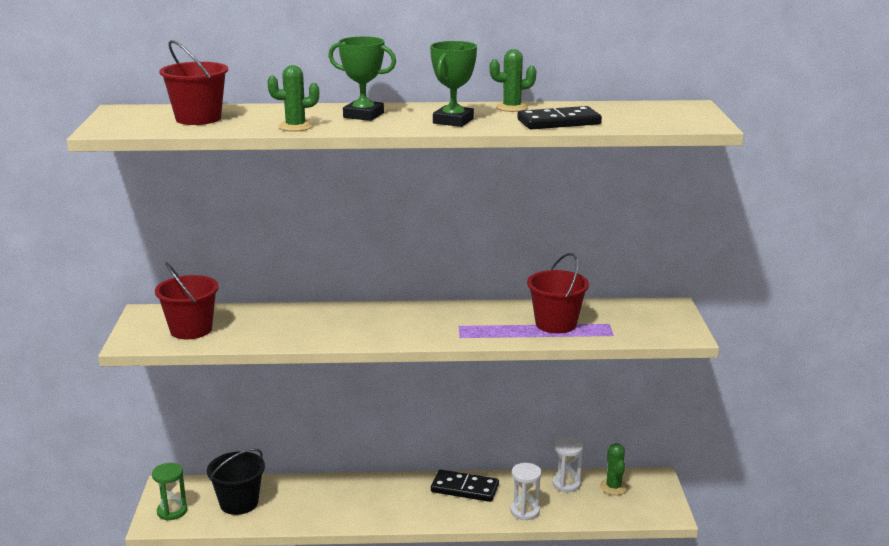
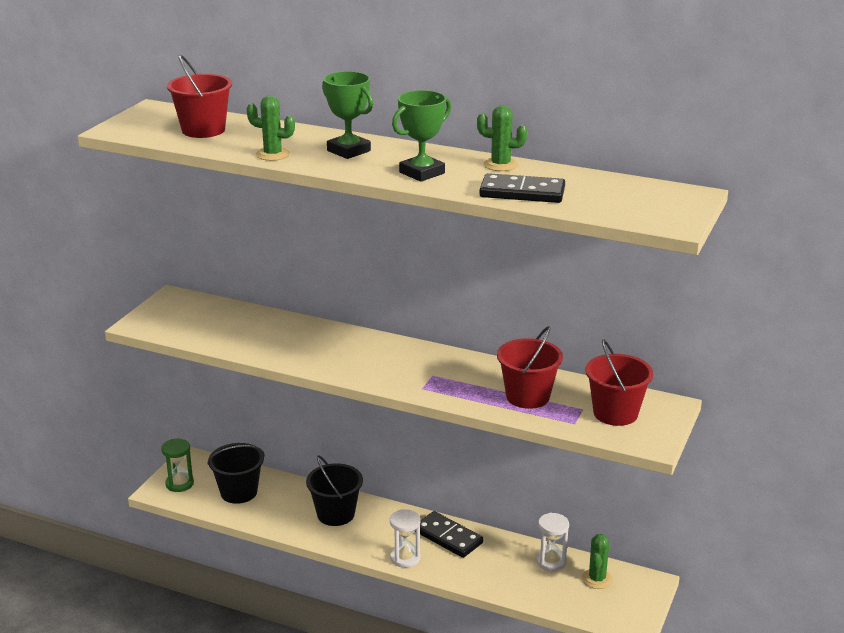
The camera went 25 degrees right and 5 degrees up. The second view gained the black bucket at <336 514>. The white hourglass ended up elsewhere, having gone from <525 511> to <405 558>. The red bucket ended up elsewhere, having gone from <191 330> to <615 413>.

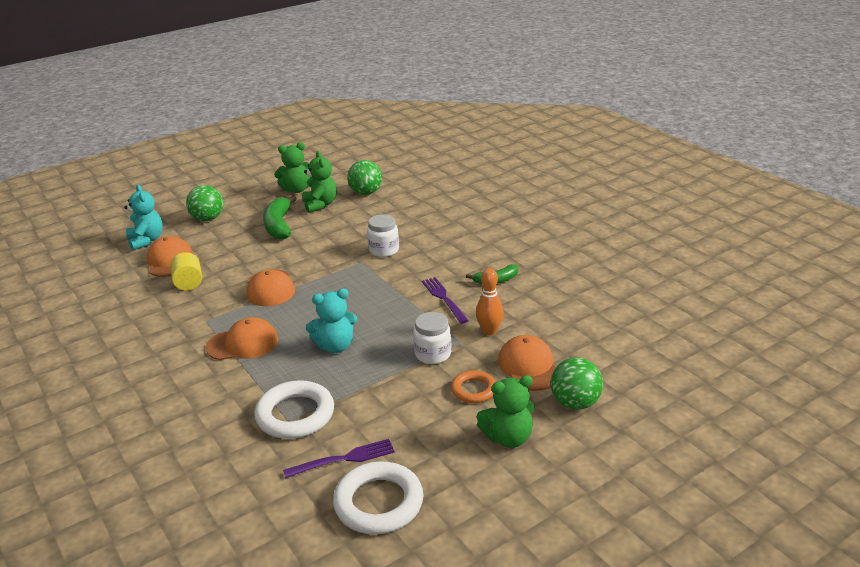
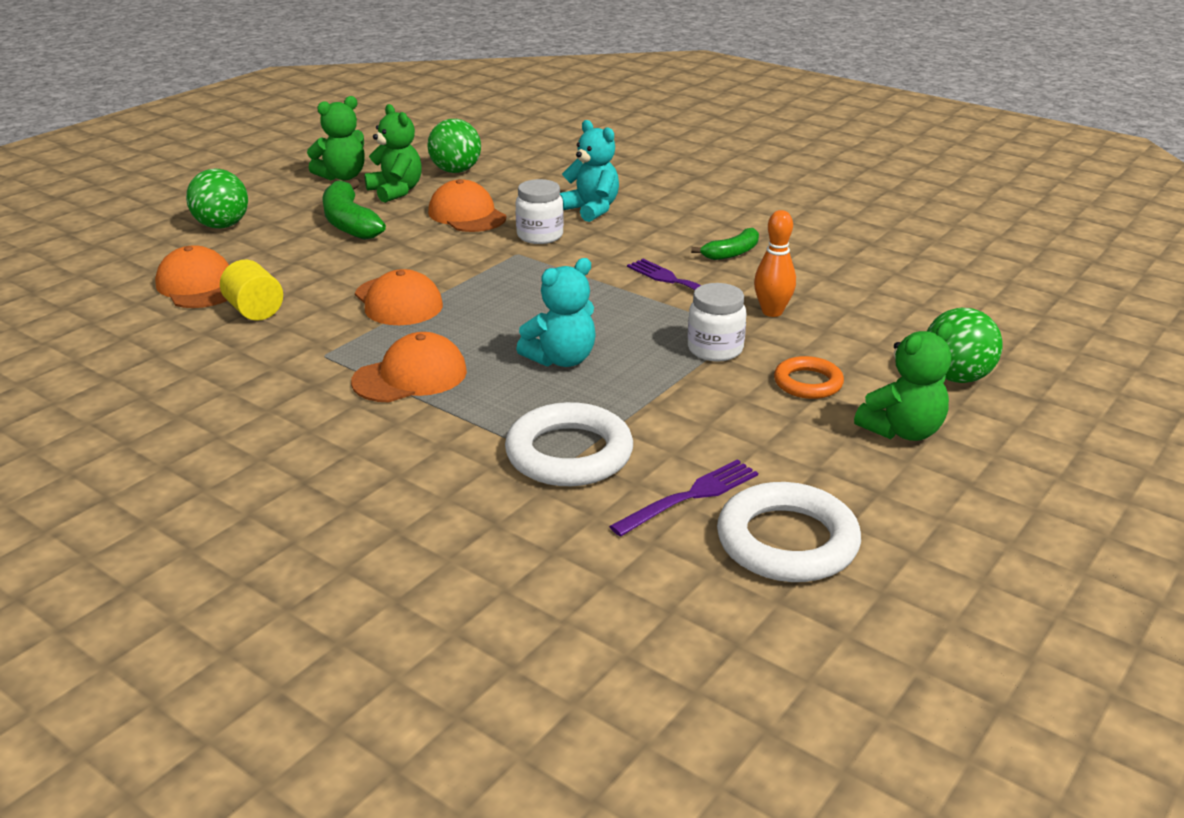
The camera went 20 degrees left and 0 degrees up. The orange cap ended up elsewhere, having gone from <529 367> to <467 215>. The turquoise teddy bear ended up elsewhere, having gone from <146 240> to <591 210>.

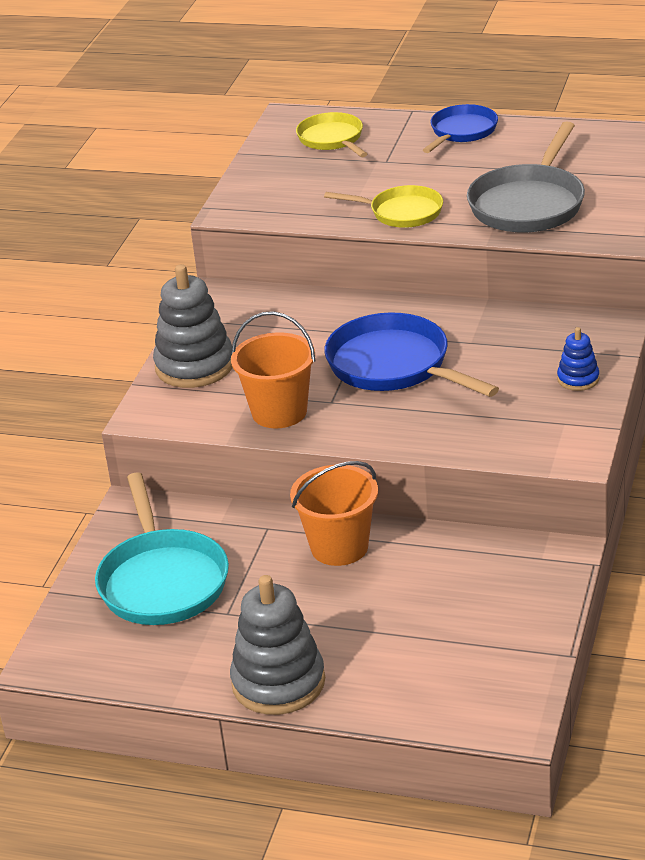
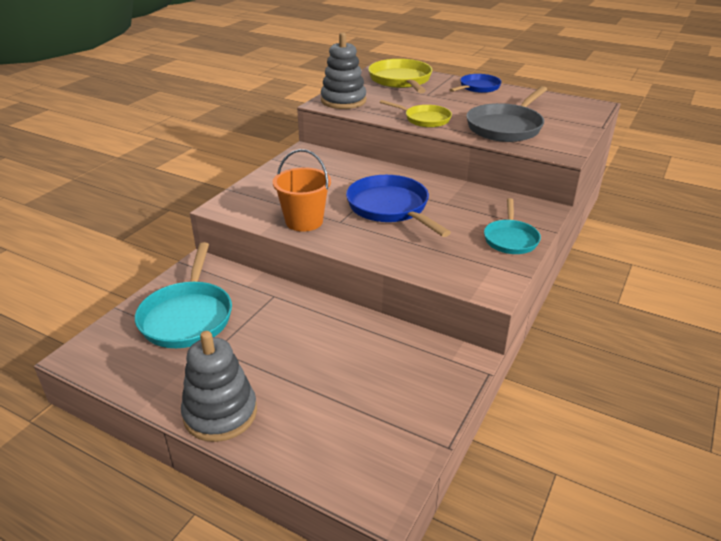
The camera went 10 degrees right and 0 degrees up. The grey stacking toy ended up elsewhere, having gone from <194 366> to <343 101>. The size of the yellow pan at <332 139> changed by a factor of 1.61. Where the blue stacking toy stood at <578 379>, the turquoise pan came to stand at <510 239>. The second view lost the orange bucket at <339 547>.

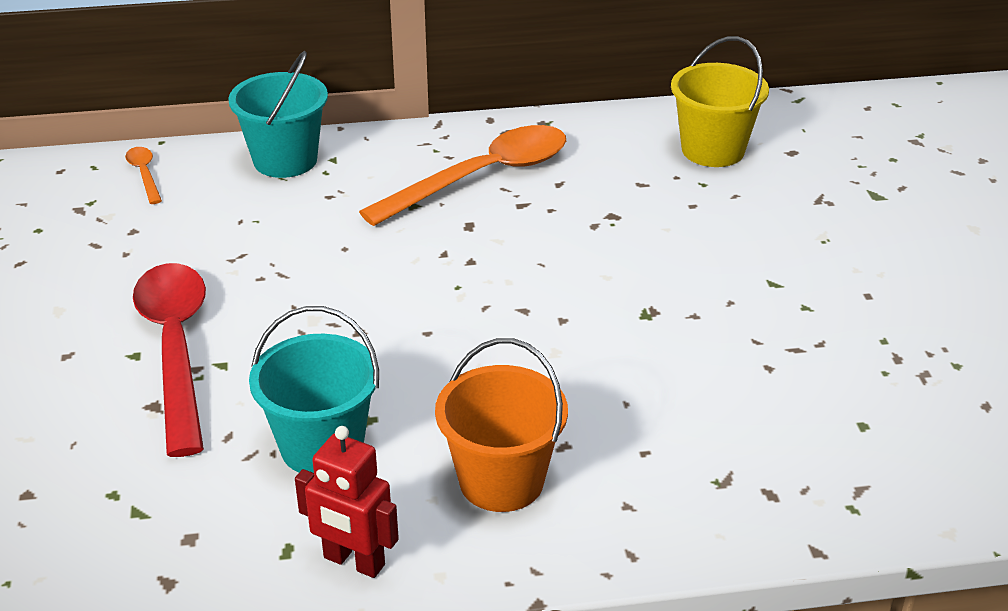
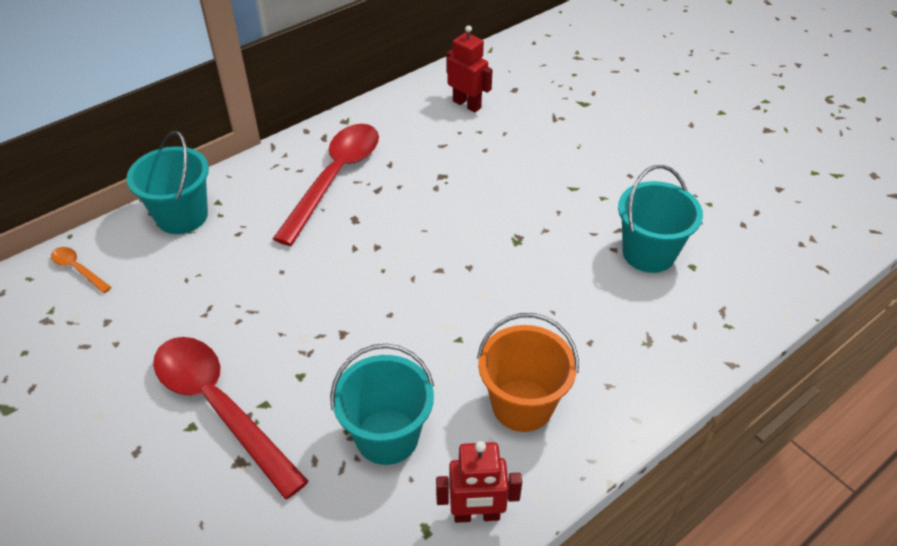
The camera went 30 degrees left and 10 degrees up. What was the orange spoon at <481 177> turned into the red spoon at <335 178>. Where the yellow bucket stood at <713 150>, the red robot came to stand at <467 104>. The second view gained the turquoise bucket at <648 253>.

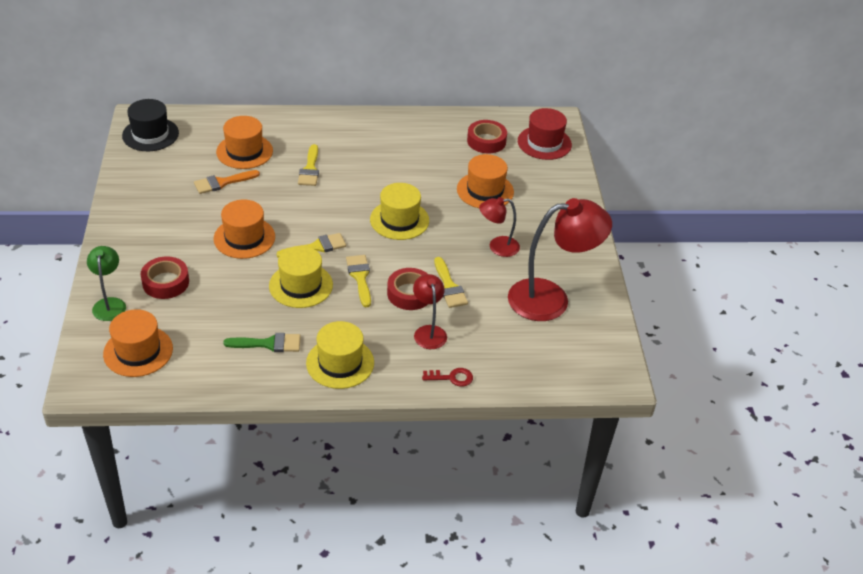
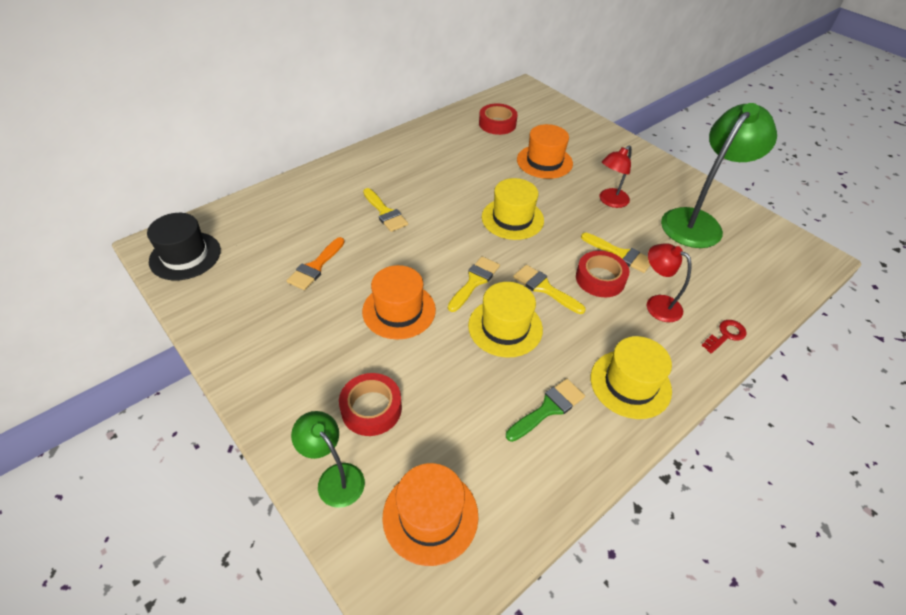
The camera went 35 degrees left and 5 degrees up. What was the red lamp at <551 299> turned into the green lamp at <697 221>. The second view lost the orange hat at <244 151>. The second view lost the red hat at <544 143>.

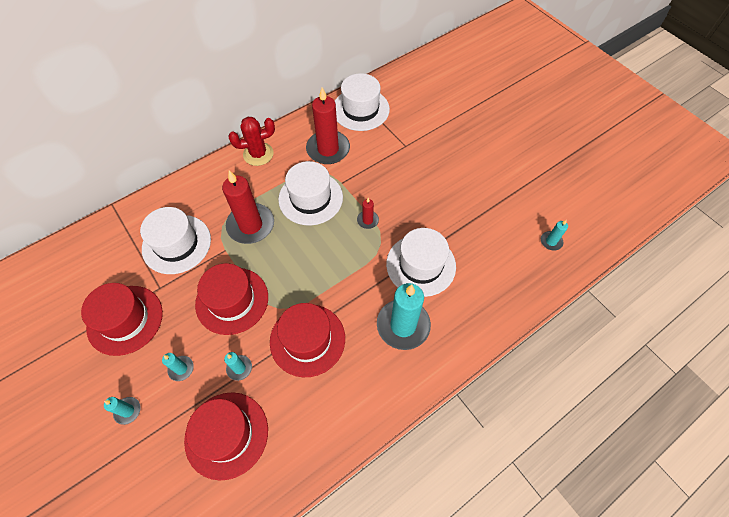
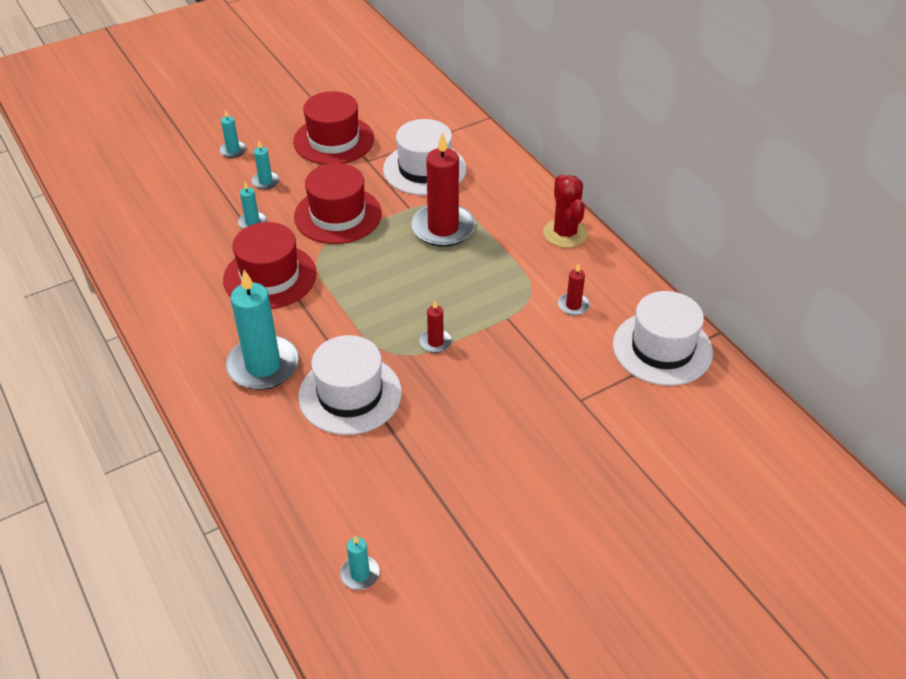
The camera went 95 degrees right and 15 degrees down. The size of the red candle at <328 149> changed by a factor of 0.46. The second view lost the red hat at <226 434>. The second view lost the white hat at <310 198>.

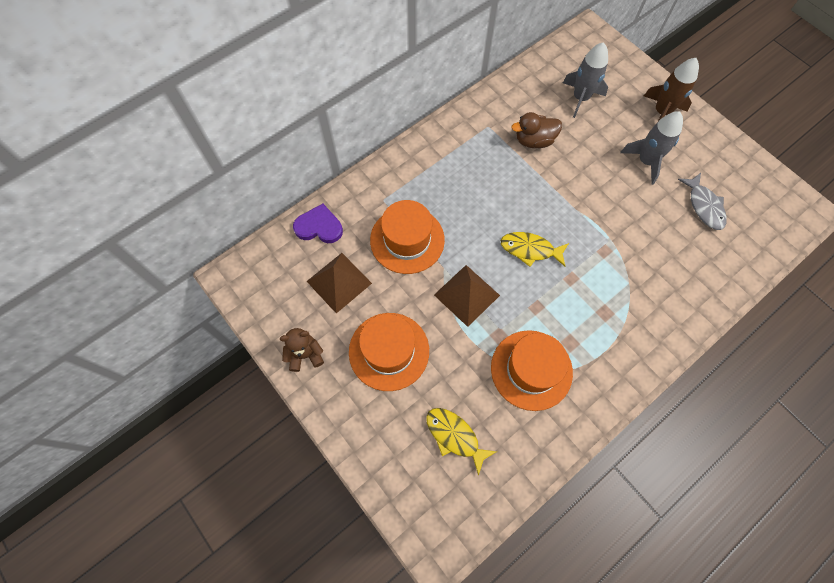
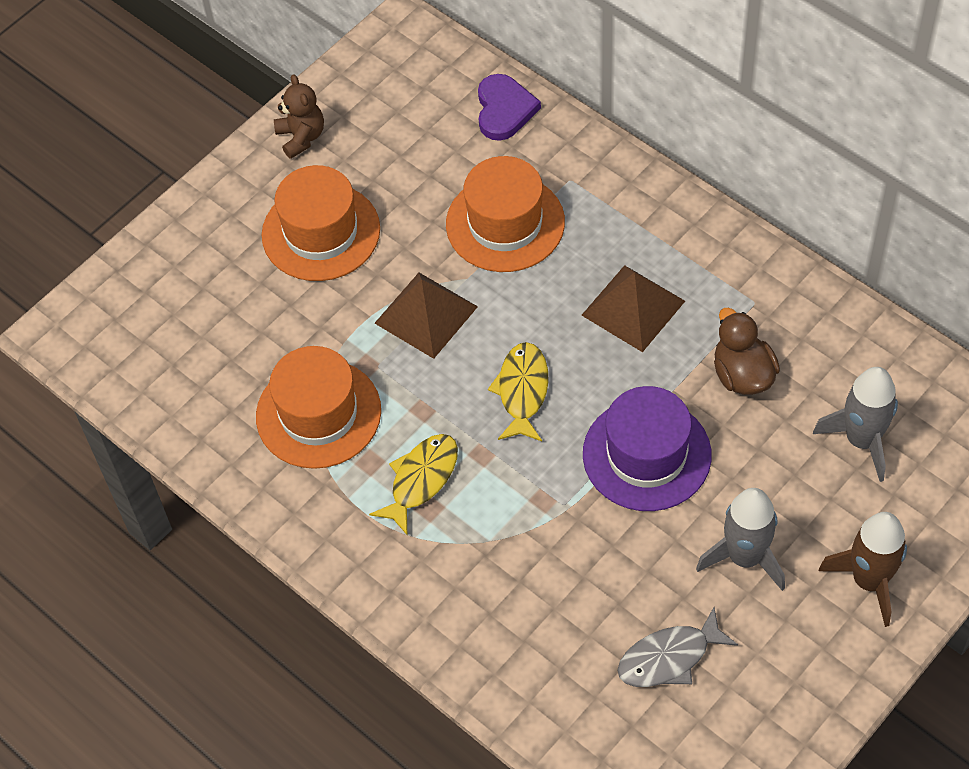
The camera went 85 degrees right and 10 degrees down. The yellow fish ended up elsewhere, having gone from <454 436> to <421 480>. The brown pyramid ended up elsewhere, having gone from <339 282> to <633 308>. The second view gained the purple hat at <647 454>.

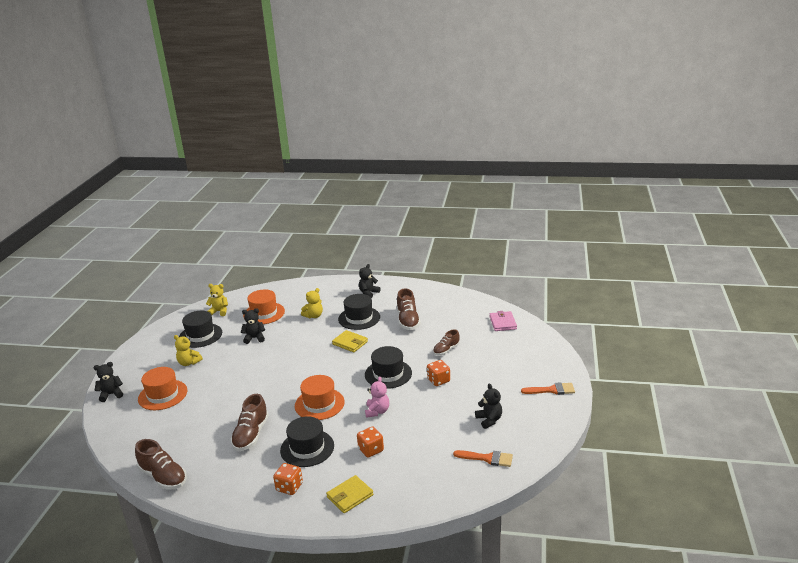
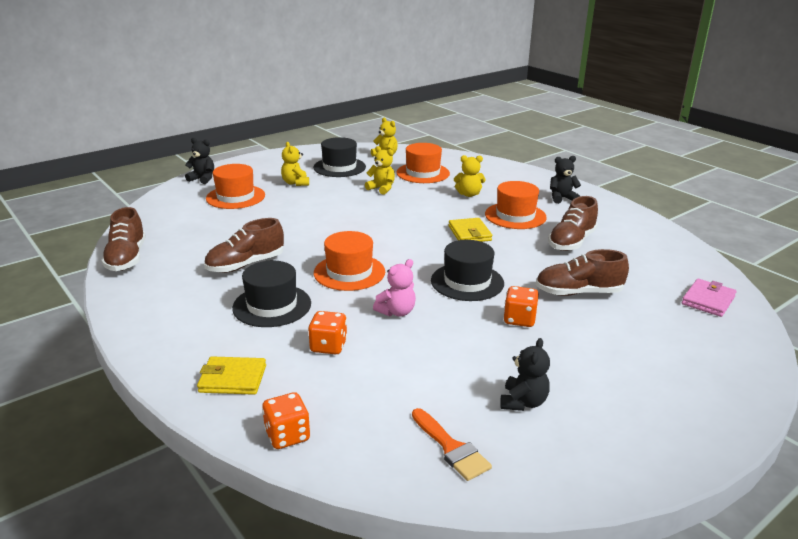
The camera went 40 degrees right and 0 degrees up. The orange dice ended up elsewhere, having gone from <289 487> to <287 435>. What was the black teddy bear at <254 338> turned into the yellow teddy bear at <381 189>. What was the black hat at <359 318> turned into the orange hat at <515 216>. The size of the brown shoe at <446 350> changed by a factor of 1.58. The second view lost the orange brush at <552 390>.

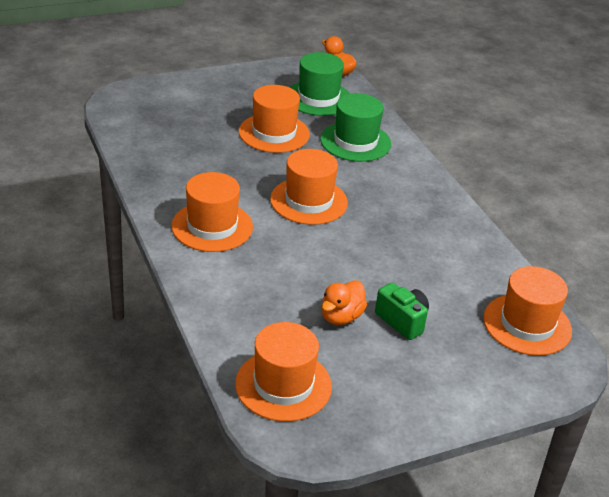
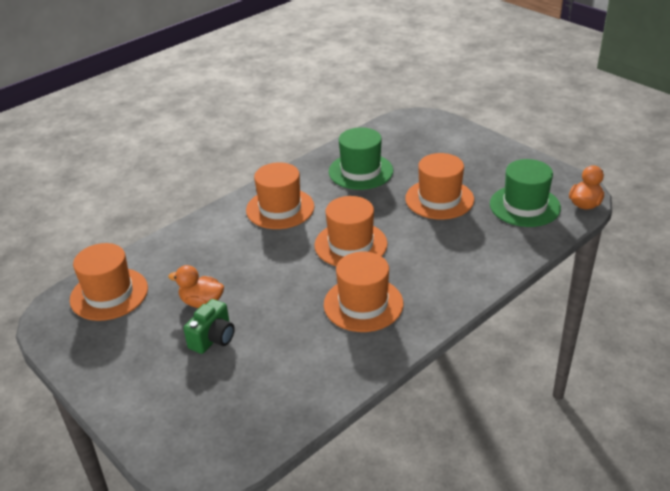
The camera went 75 degrees right and 0 degrees up. The orange hat ended up elsewhere, having gone from <527 324> to <363 304>. The green hat ended up elsewhere, having gone from <355 142> to <360 171>.

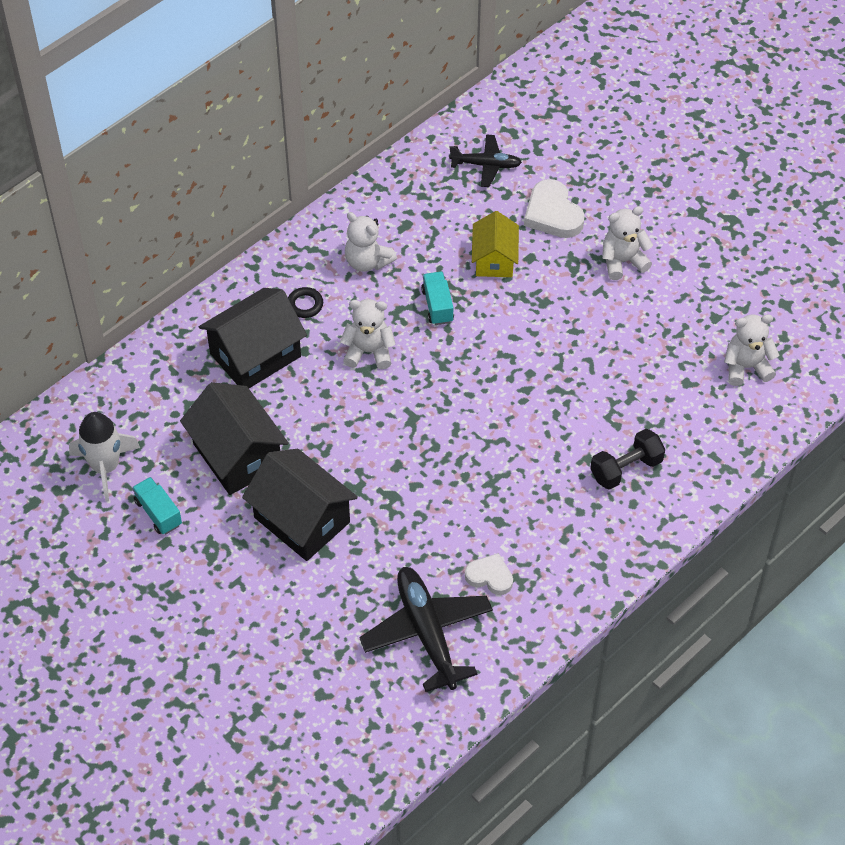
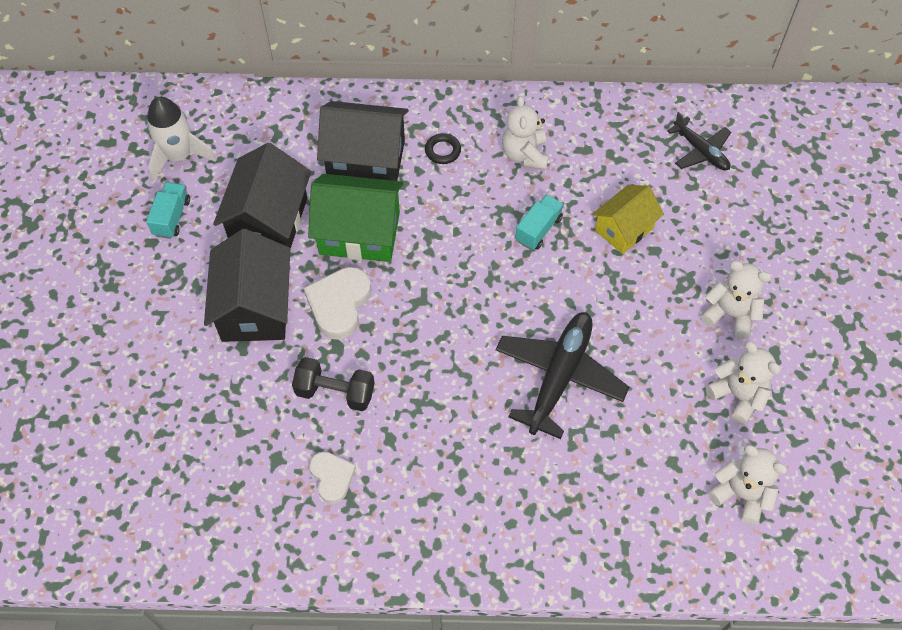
The camera went 45 degrees right and 5 degrees up. The black dumbbell ended up elsewhere, having gone from <626 469> to <335 392>. The white heart ended up elsewhere, having gone from <552 214> to <339 304>. The second view gained the green house at <359 233>. The black plane ended up elsewhere, having gone from <427 632> to <559 376>. The white teddy bear ended up elsewhere, having gone from <369 351> to <737 395>.

